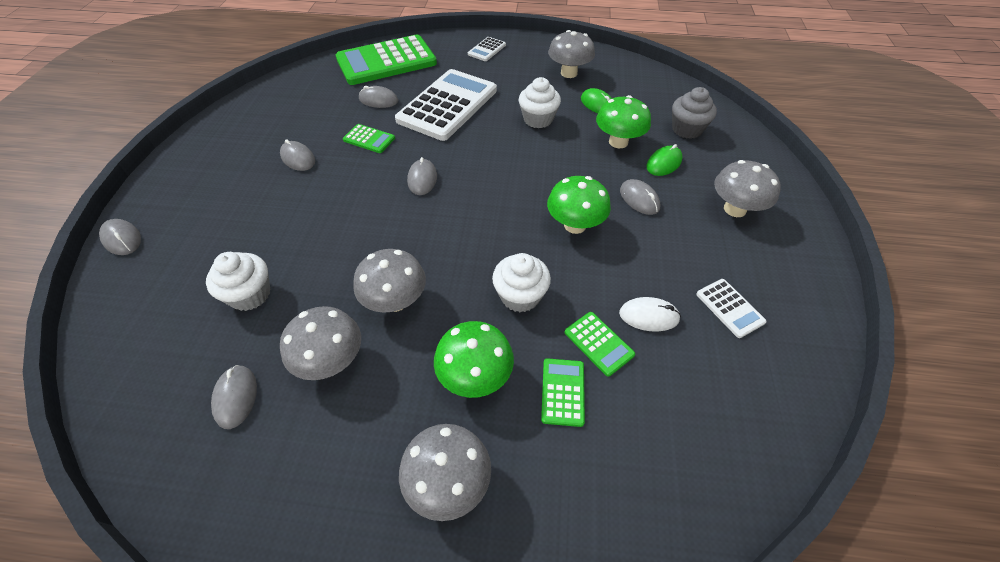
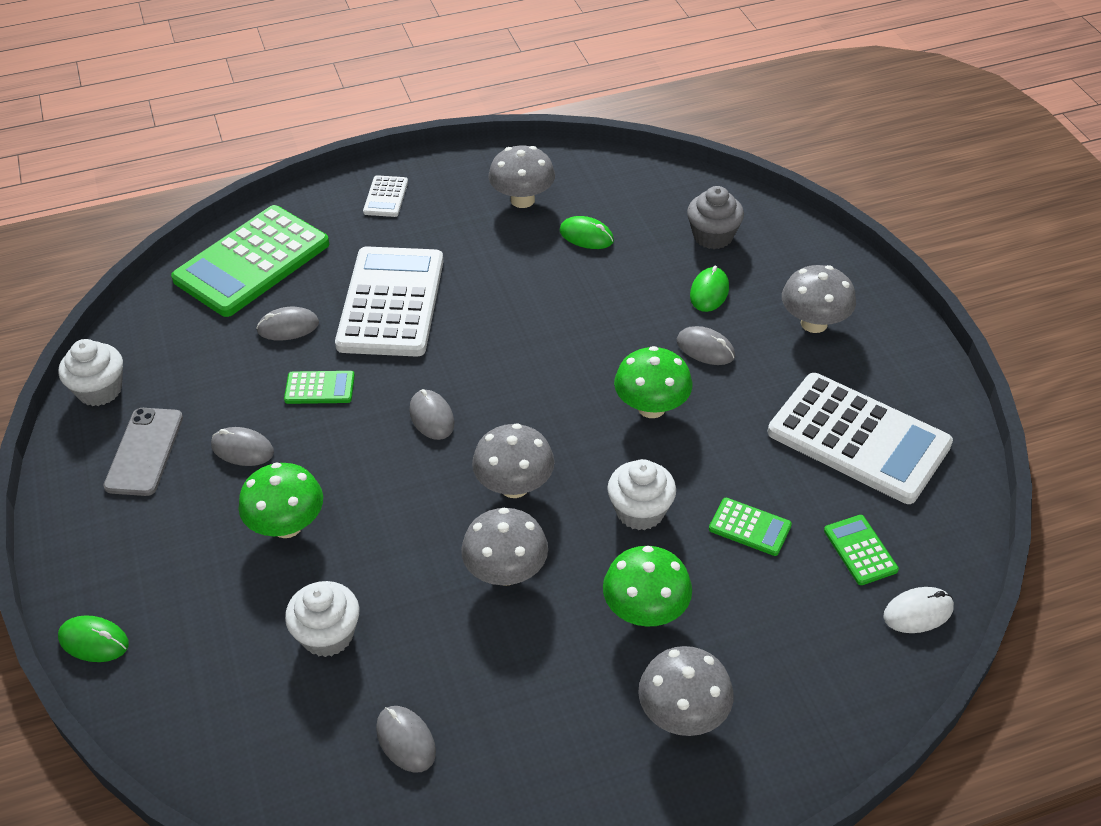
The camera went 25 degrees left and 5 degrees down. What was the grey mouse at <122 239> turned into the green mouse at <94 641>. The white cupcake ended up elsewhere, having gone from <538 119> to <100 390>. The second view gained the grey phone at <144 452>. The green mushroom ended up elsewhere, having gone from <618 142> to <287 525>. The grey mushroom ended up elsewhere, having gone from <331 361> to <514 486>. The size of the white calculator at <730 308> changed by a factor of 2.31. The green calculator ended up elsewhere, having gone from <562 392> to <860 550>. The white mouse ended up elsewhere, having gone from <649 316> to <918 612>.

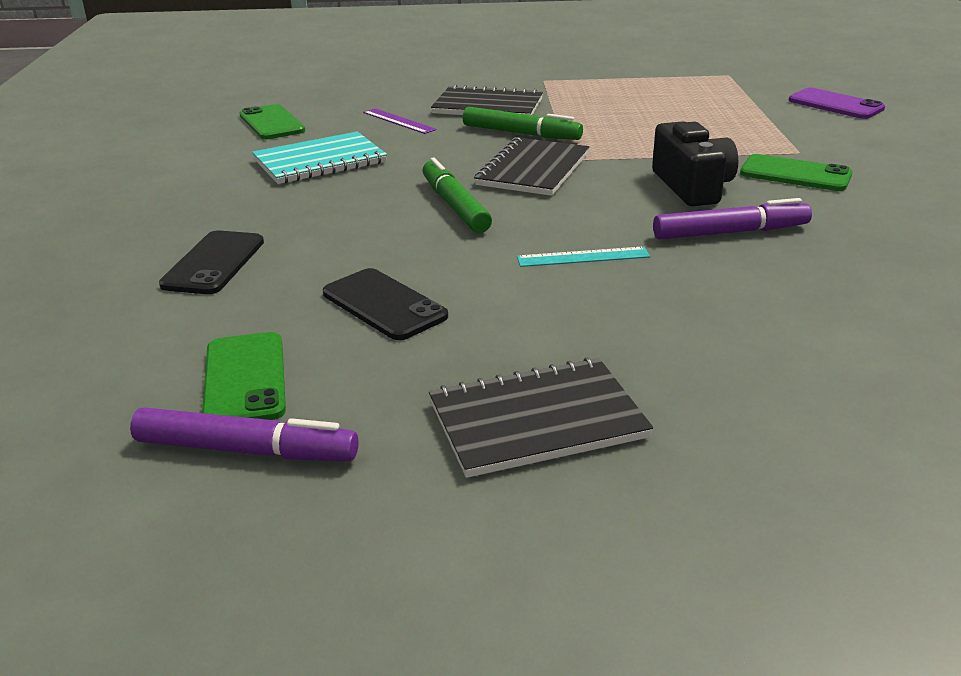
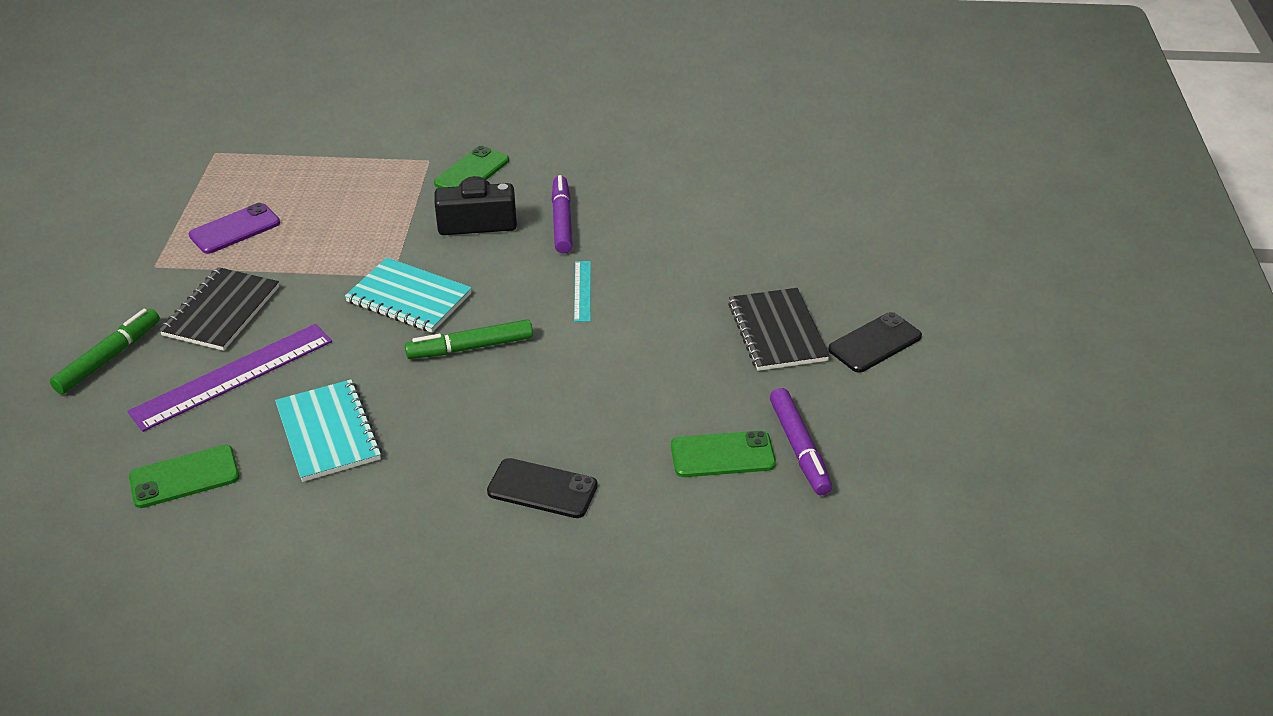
The camera went 85 degrees left and 10 degrees up. The green marker ended up elsewhere, having gone from <521 134> to <109 358>. The size of the purple ruler at <399 121> changed by a factor of 2.02. The purple phone ended up elsewhere, having gone from <835 105> to <235 229>. What was the black notebook at <533 170> turned into the turquoise notebook at <409 298>. The purple marker at <246 450> ended up facing another way, 150 degrees clockwise from before. The black phone ended up elsewhere, having gone from <384 305> to <875 343>.

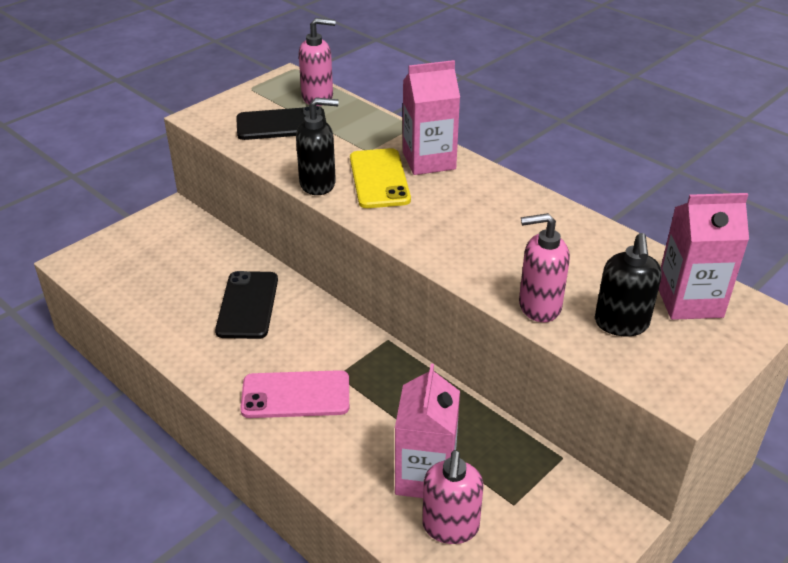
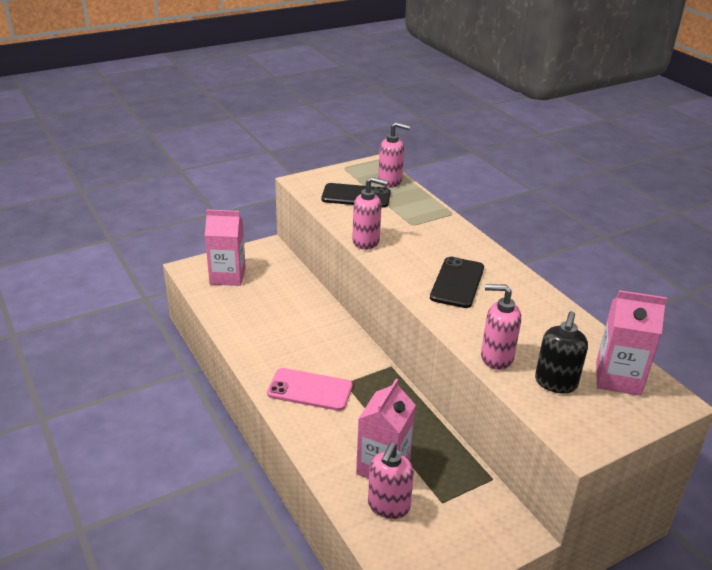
The camera went 15 degrees right and 5 degrees down. The pink carton ended up elsewhere, having gone from <429 160> to <227 276>. What was the black soap dispenser at <318 184> turned into the pink soap dispenser at <366 242>. The black phone ended up elsewhere, having gone from <247 305> to <457 283>. The second view lost the yellow phone at <379 179>.

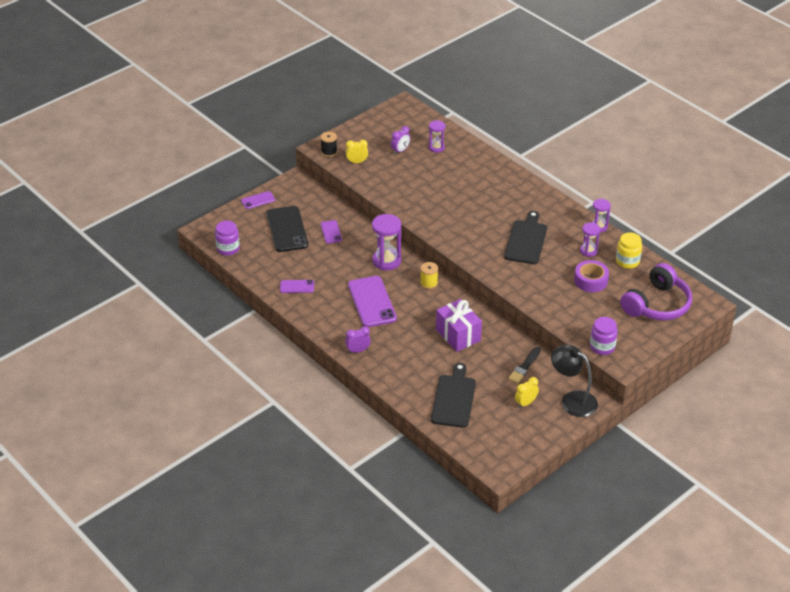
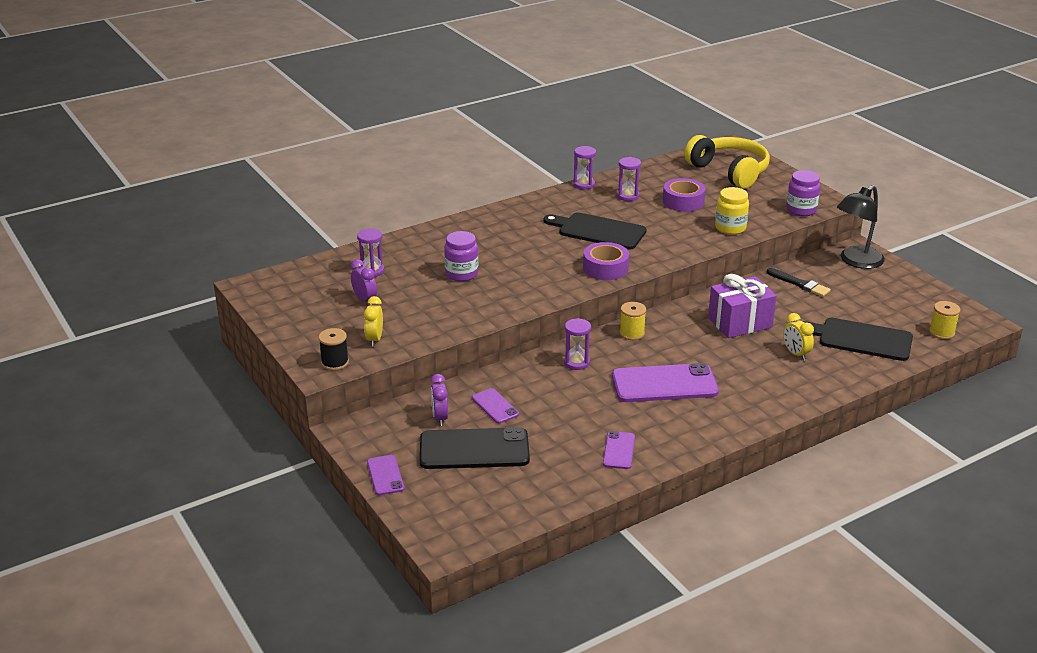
The camera went 80 degrees left and 10 degrees down. The purple clock ended up elsewhere, having gone from <358 350> to <440 418>. The purple jar ended up elsewhere, having gone from <228 249> to <461 274>. The purple phone at <331 232> ended up facing another way, 60 degrees clockwise from before. The size of the purple hourglass at <386 261> changed by a factor of 0.60. The second view gained the purple tape at <605 268>. What was the purple headphones at <657 304> turned into the yellow headphones at <729 171>. The yellow jar ended up elsewhere, having gone from <627 261> to <730 228>. The yellow clock ended up elsewhere, having gone from <525 403> to <795 354>. The second view gained the yellow spool at <941 332>.

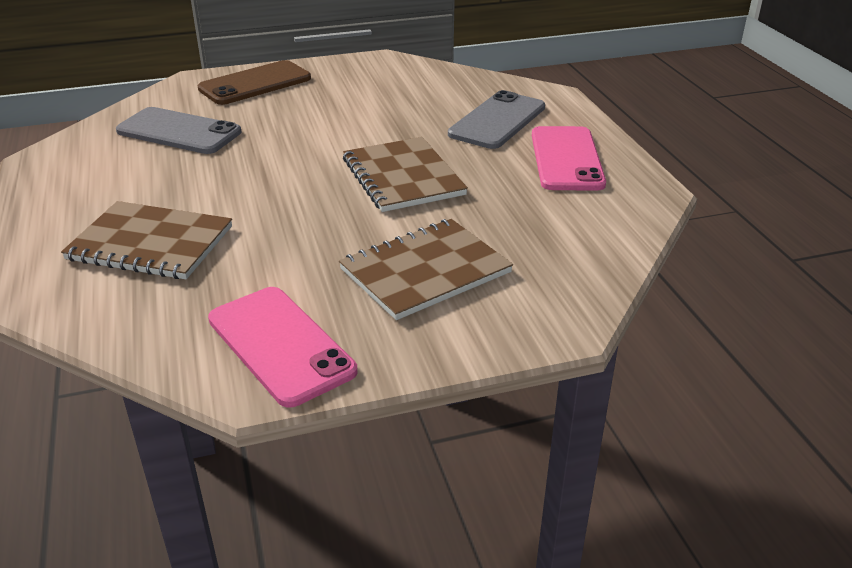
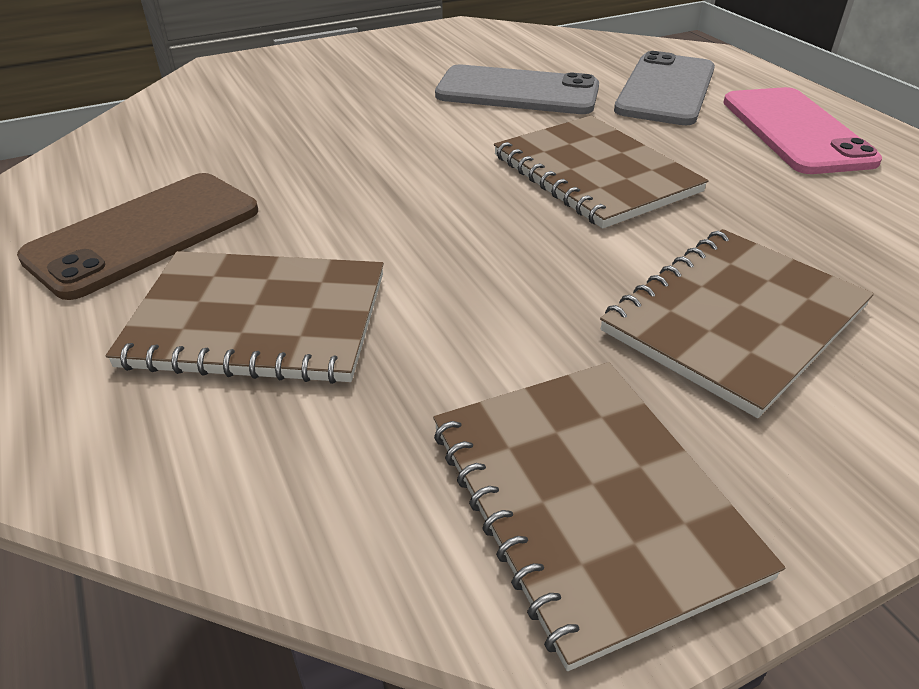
The camera went 10 degrees left and 5 degrees up. The brown phone ended up elsewhere, having gone from <255 83> to <145 234>. Where the pink phone stood at <280 345>, the brown notebook came to stand at <589 499>. The grey phone ended up elsewhere, having gone from <179 132> to <517 92>.

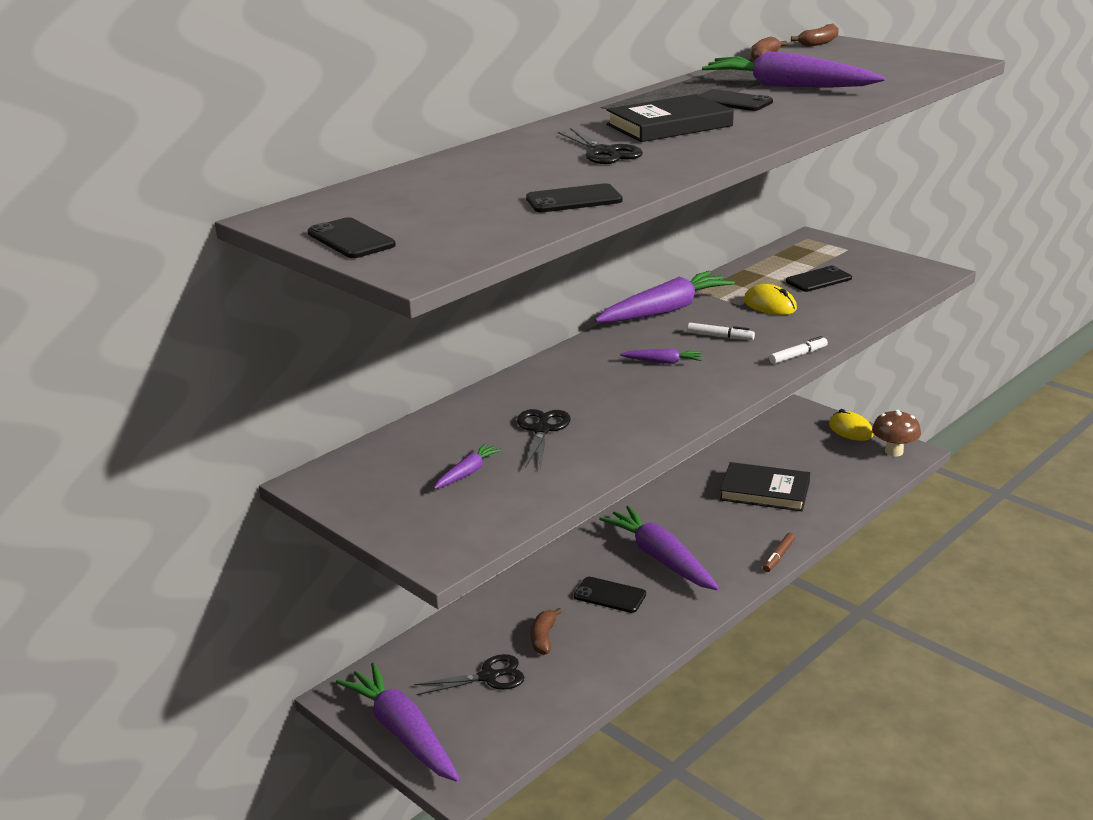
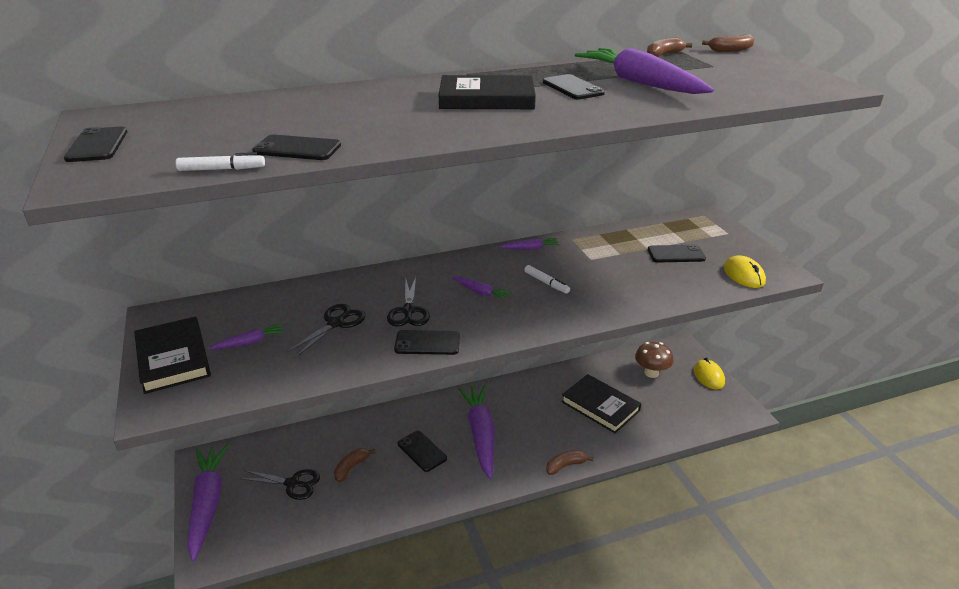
The camera went 25 degrees right and 5 degrees up. The second view gained the black book at <173 358>. The white marker ended up elsewhere, having gone from <798 355> to <222 169>. The black scissors ended up elsewhere, having gone from <604 152> to <408 311>. The second view gained the black phone at <427 343>. The size of the purple carrot at <665 310> changed by a factor of 0.45. Where the brown marker stood at <778 556>, the brown banana came to stand at <565 466>. The brown mushroom ended up elsewhere, having gone from <894 451> to <651 373>. The yellow mouse ended up elsewhere, having gone from <770 305> to <744 275>.

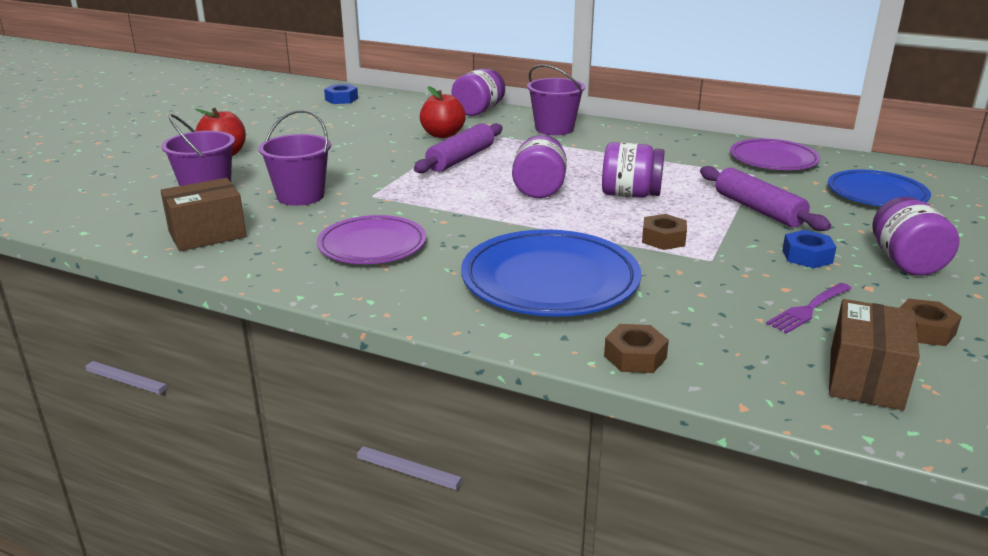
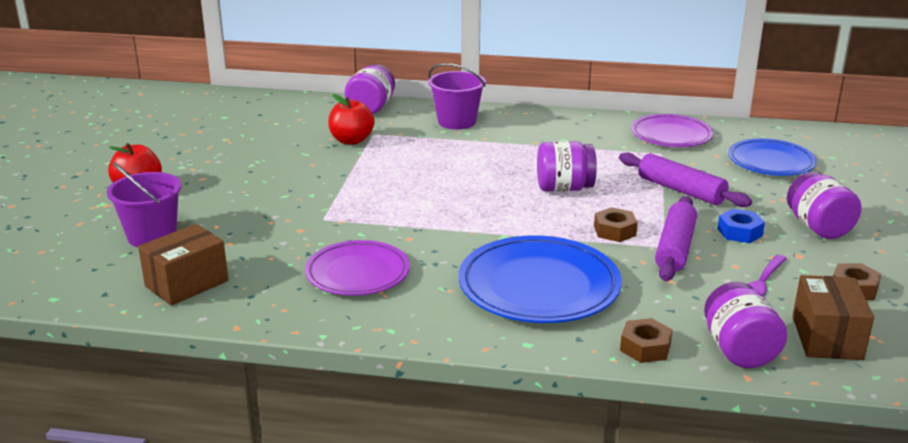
The camera went 15 degrees left and 0 degrees up. The purple rolling pin ended up elsewhere, having gone from <461 159> to <675 248>. The purple jar ended up elsewhere, having gone from <539 189> to <739 350>. The second view lost the purple bucket at <300 196>. The second view lost the blue nut at <341 99>.

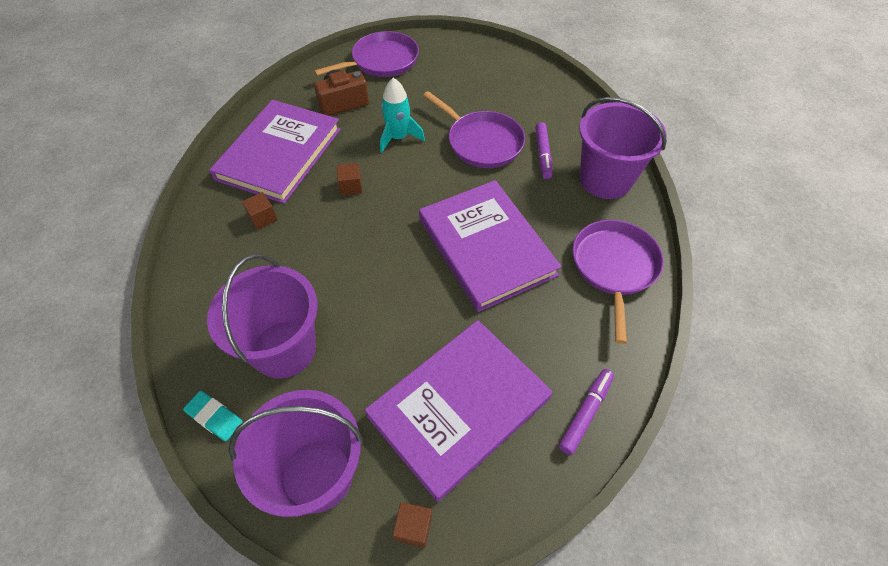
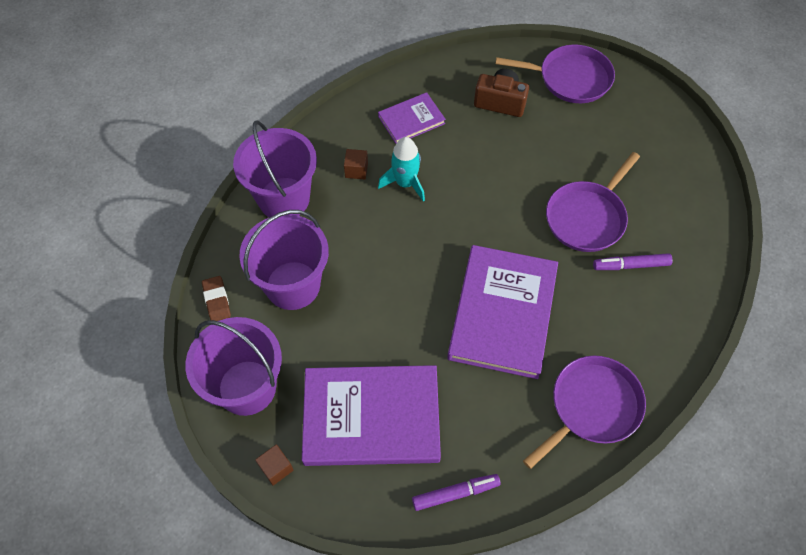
The camera went 40 degrees right and 5 degrees up. What was the turquoise eraser at <214 417> turned into the brown eraser at <217 300>. The purple bucket ended up elsewhere, having gone from <605 179> to <284 199>. The size of the purple book at <279 154> changed by a factor of 0.51. The turquoise rocket ended up elsewhere, having gone from <398 138> to <405 183>. The purple pan at <482 142> ended up facing another way, 45 degrees clockwise from before. The purple marker at <542 154> ended up facing another way, 45 degrees clockwise from before. The second view lost the brown cube at <351 186>.

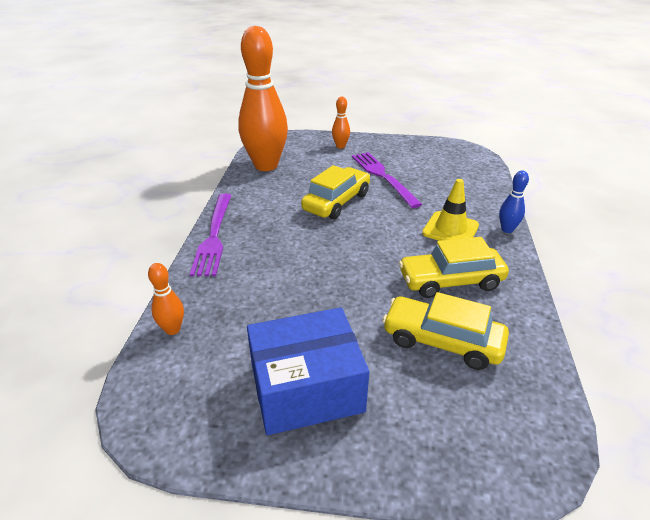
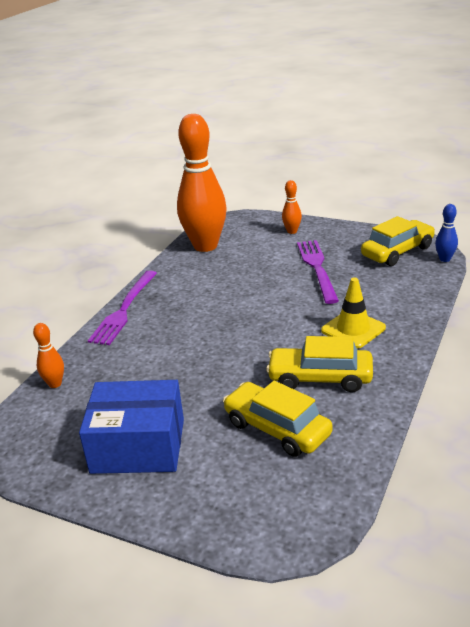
The camera went 20 degrees right and 5 degrees down. The yellow car ended up elsewhere, having gone from <336 202> to <397 251>. The blue bowling pin ended up elsewhere, having gone from <507 229> to <444 259>.

